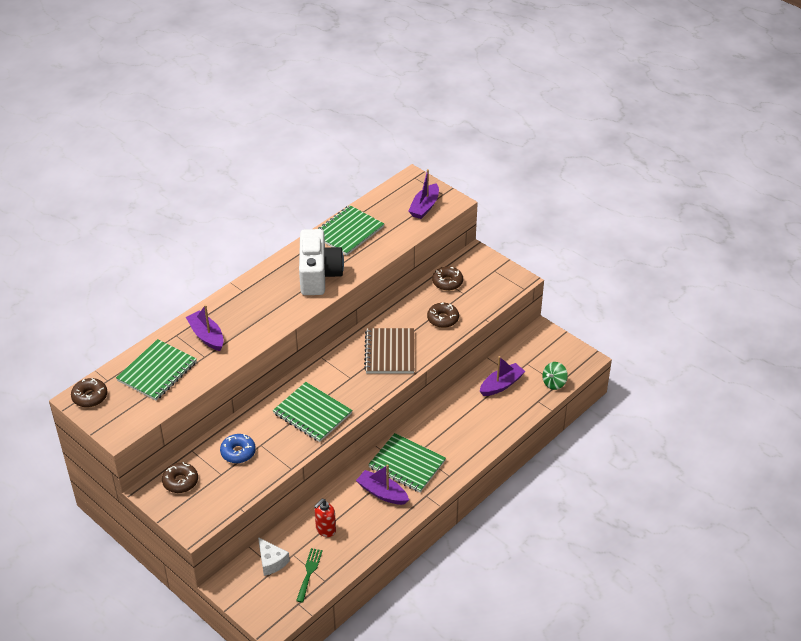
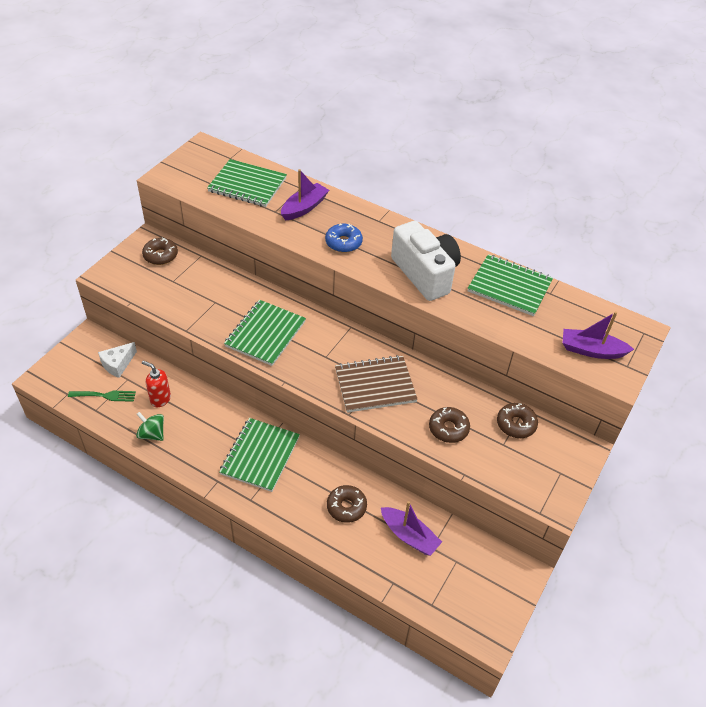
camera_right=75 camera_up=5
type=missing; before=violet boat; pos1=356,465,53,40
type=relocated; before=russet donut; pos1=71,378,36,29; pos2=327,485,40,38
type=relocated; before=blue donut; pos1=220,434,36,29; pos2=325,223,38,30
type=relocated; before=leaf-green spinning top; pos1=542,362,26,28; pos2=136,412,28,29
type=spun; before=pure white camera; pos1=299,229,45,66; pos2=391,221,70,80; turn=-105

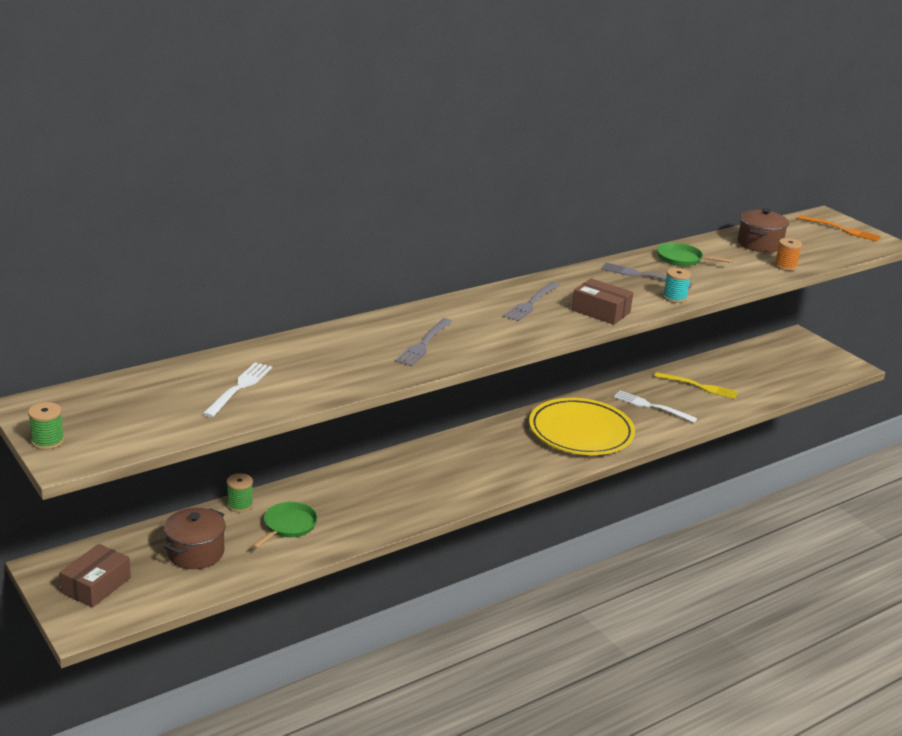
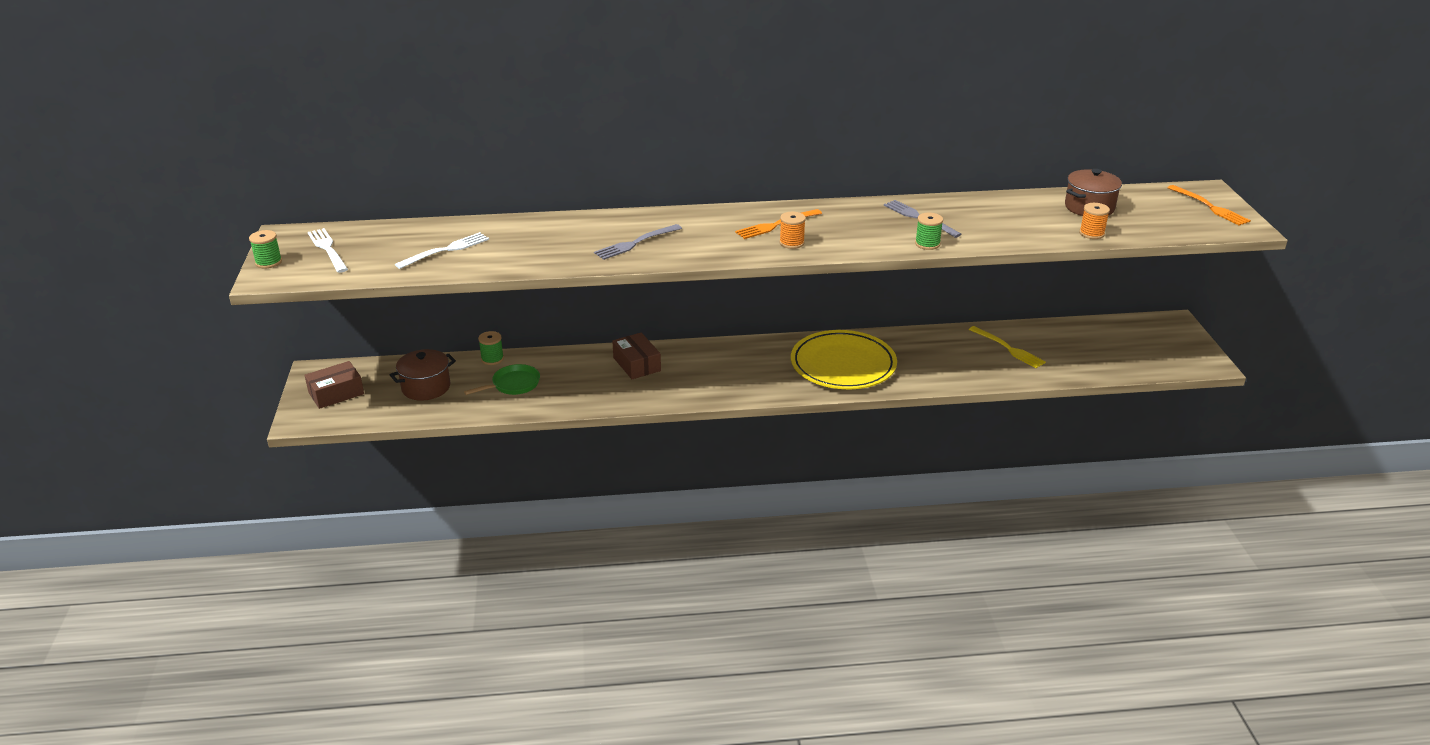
camera_right=30 camera_up=5
type=missing; before=leaf-green frying pan; pos1=657,243,76,23
type=appeared; after=orange spool; pos2=779,212,27,37
type=relocated; before=russet box; pos1=572,278,61,47; pos2=612,333,49,46
type=relocated; before=pure white table fork; pos1=613,391,84,32; pos2=308,228,40,45
type=colour; before=gray table fork; after=orange table fork; pos1=503,282,57,40; pos2=735,209,87,30
type=colour; before=teal spool; after=leaf-green spool; pos1=663,268,28,35; pos2=915,213,28,37

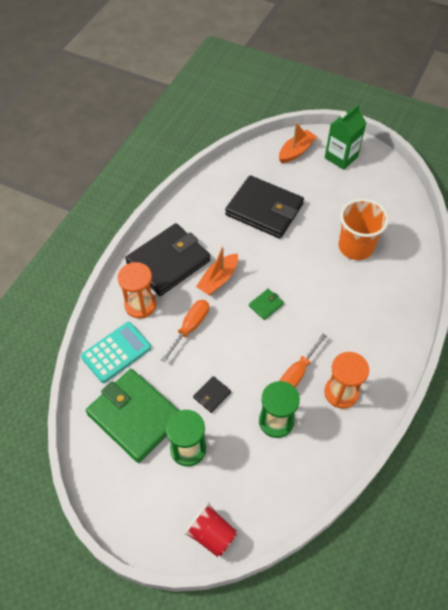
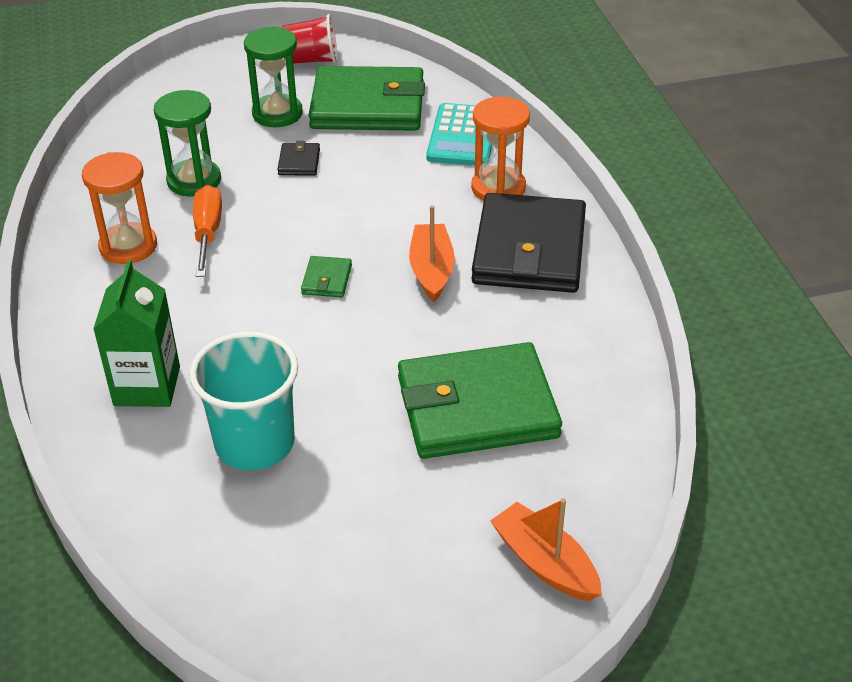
camera_right=140 camera_up=-15
type=missing; before=orange hand screwdriver; pos1=161,300,48,62
type=relocated; before=scarlet cup; pos1=184,502,53,55; pos2=282,14,55,50
type=relocated; before=leaf-green juice carton; pos1=325,104,41,66; pos2=93,260,87,147
type=colour; before=ebony billfold; after=leaf-green billfold; pos1=225,175,79,64; pos2=398,342,164,117
type=colour; before=orange cup; after=teal cup; pos1=339,199,50,61; pos2=189,332,109,138
type=spun; before=orange boat; pos1=279,122,38,41; pos2=490,498,112,103; turn=135

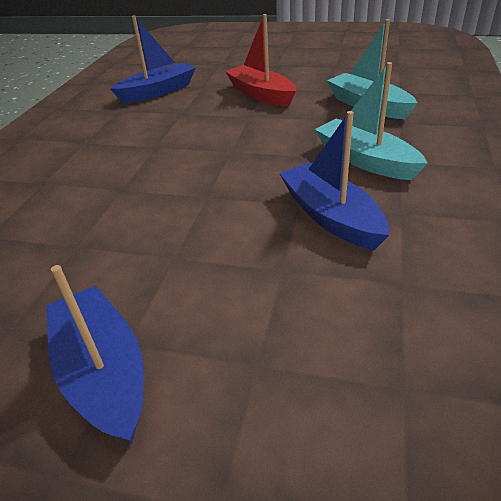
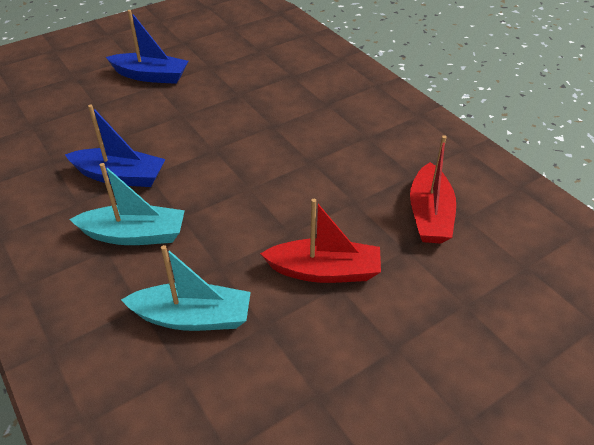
camera_right=130 camera_up=5
type=colour; before=blue boat; after=scarlet boat; pos1=110,15,86,88; pos2=410,135,46,109

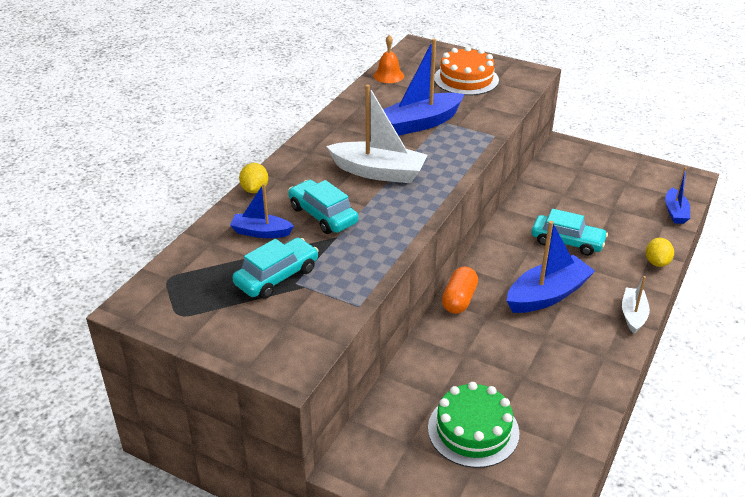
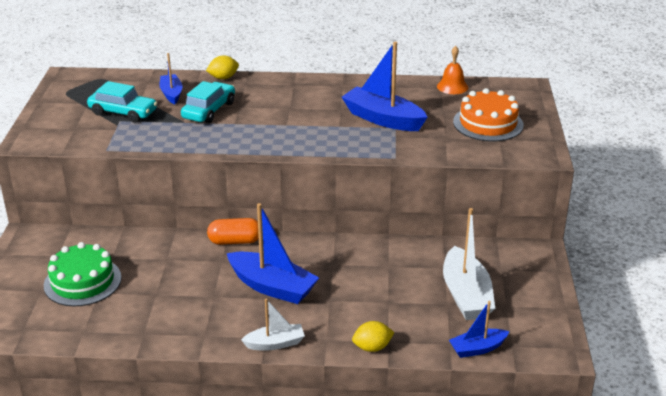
camera_right=65 camera_up=-5
type=missing; before=teal car; pos1=532,209,76,47
type=relocated; before=pure white boat; pos1=327,85,100,98; pos2=443,208,52,112

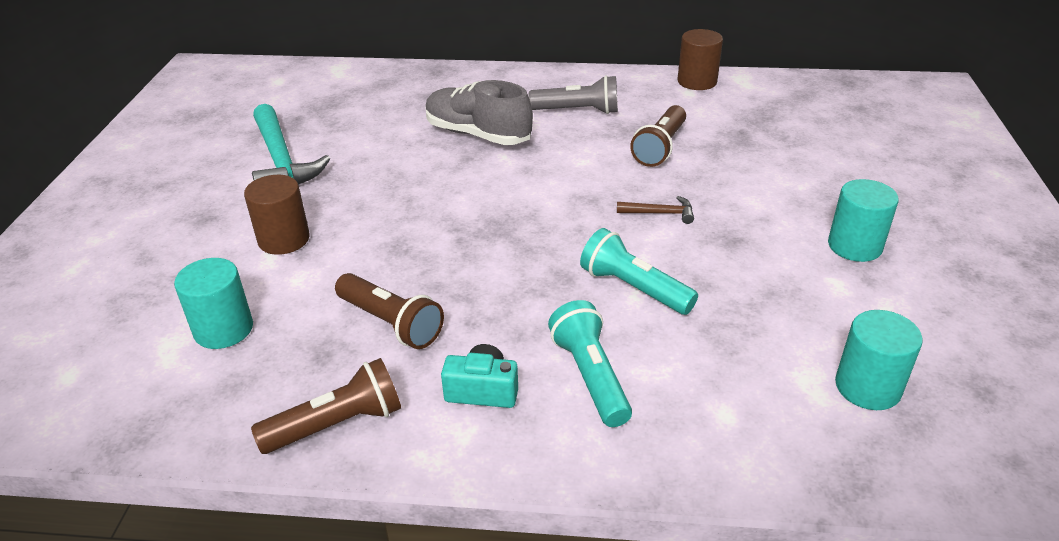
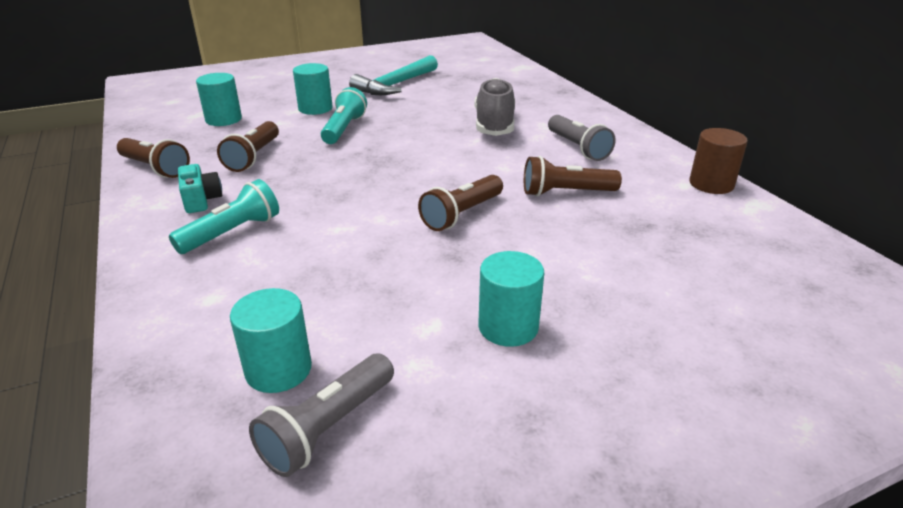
camera_right=60 camera_up=-5
type=appeared; after=gray flashlight; pos2=249,353,145,124
type=relocated; before=teal flashlight; pos1=580,228,118,87; pos2=321,87,46,57
type=exchanged; before=russet claw hammer; after=russet flashlight; pos1=617,196,77,28; pos2=418,175,85,56
type=colour; before=russet solid cylinder; after=teal solid cylinder; pos1=244,175,66,80; pos2=293,63,40,52

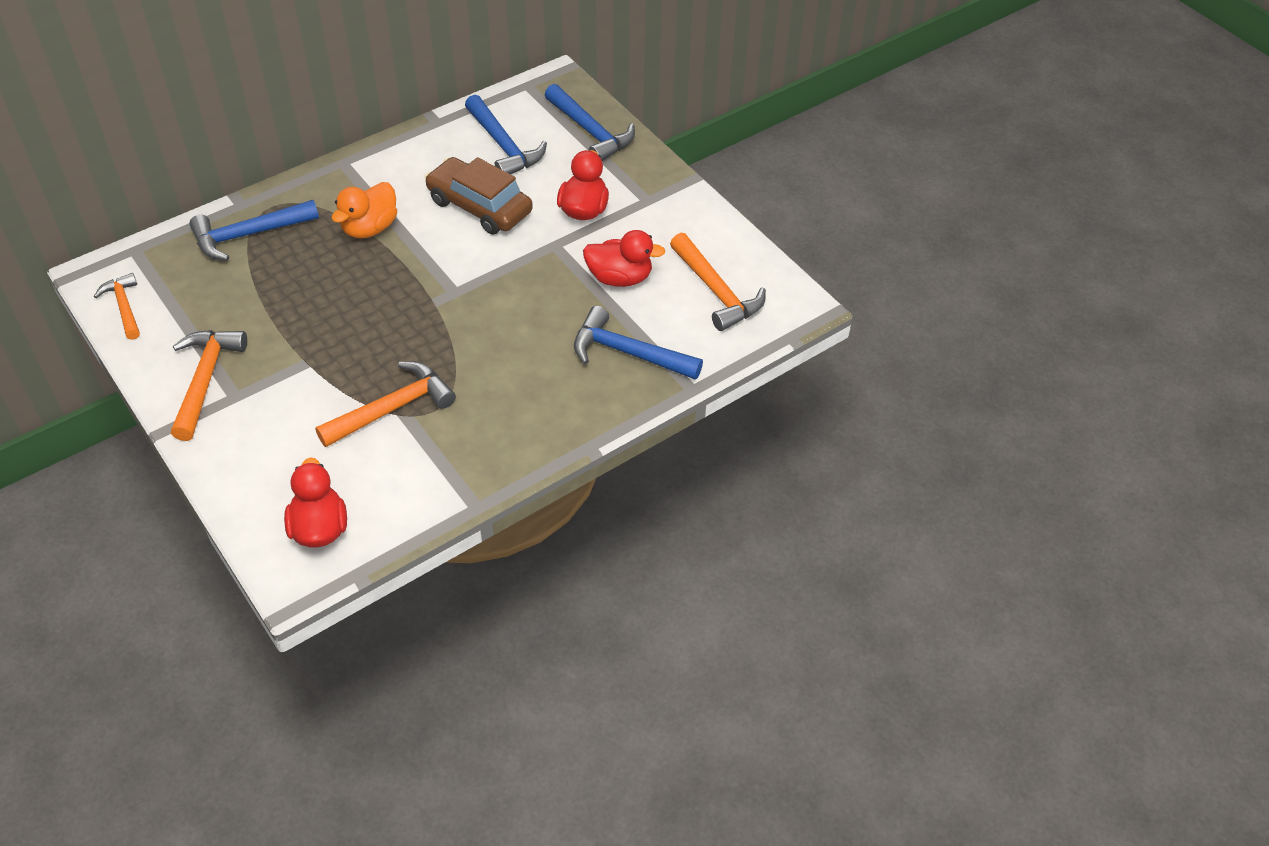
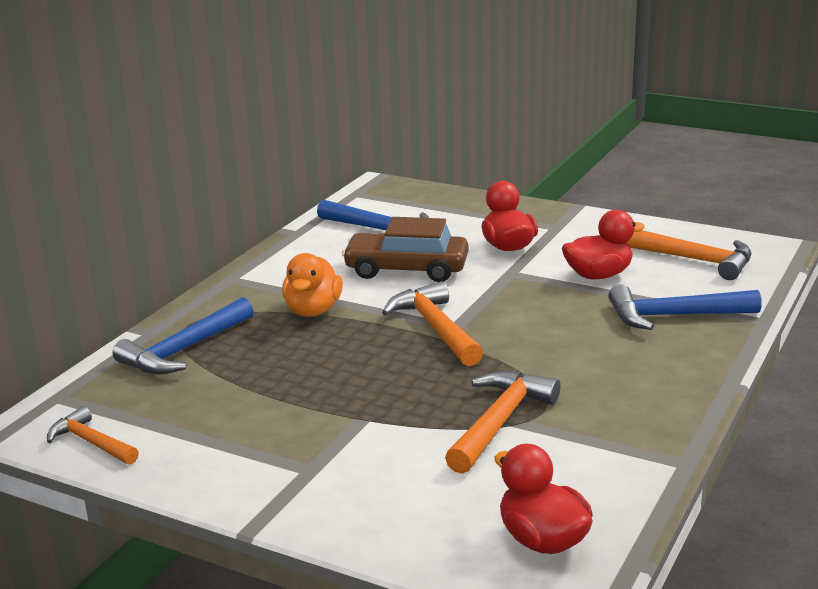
camera_right=-25 camera_up=-25
type=missing; before=blue claw hammer; pos1=545,84,90,77
type=relocated; before=orange claw hammer; pos1=171,330,76,111; pos2=382,281,101,85

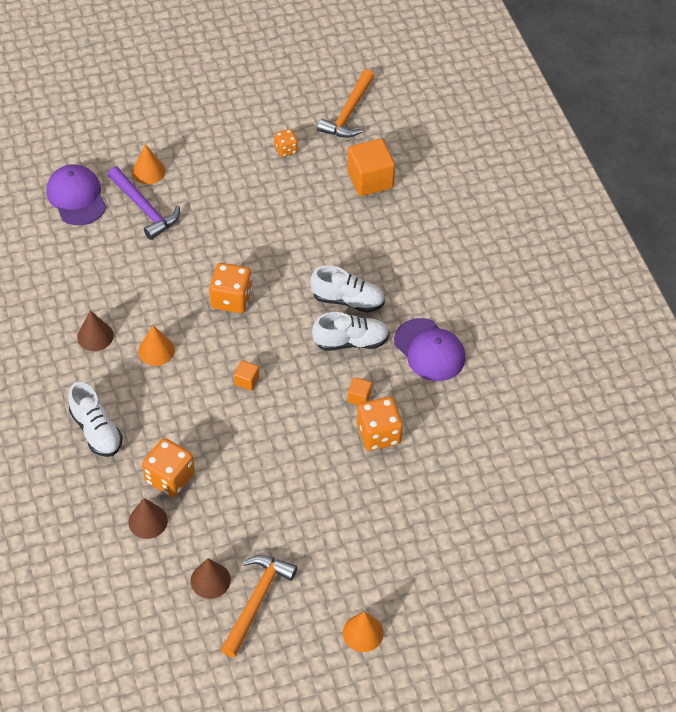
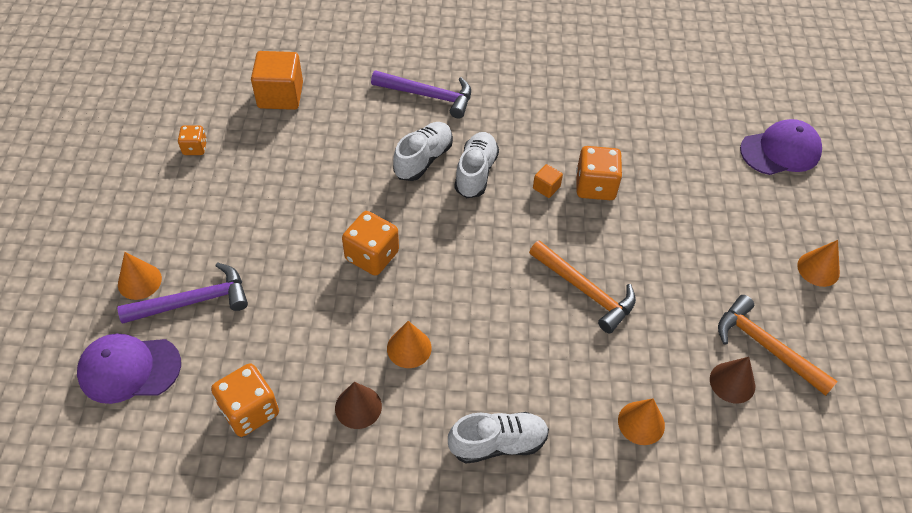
camera_right=-70 camera_up=0
type=missing; before=orange block; pos1=234,360,25,31
type=appeared; after=violet claw hammer; pos2=371,70,100,49
type=relocated; before=orange dice; pos1=142,438,53,59; pos2=211,363,68,74
type=relocated; before=orange claw hammer; pos1=317,69,57,69; pos2=529,240,107,93
type=relocated; before=violet baseball cap; pos1=394,318,71,63; pos2=740,119,82,56
type=colour; before=russet solid cone; after=orange solid cone; pos1=129,498,39,41; pos2=618,398,47,47

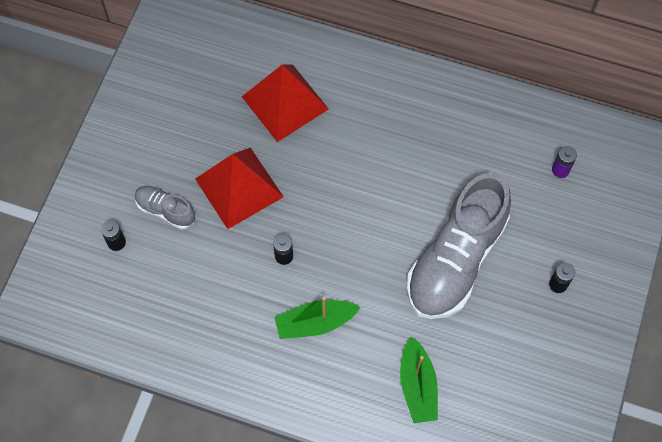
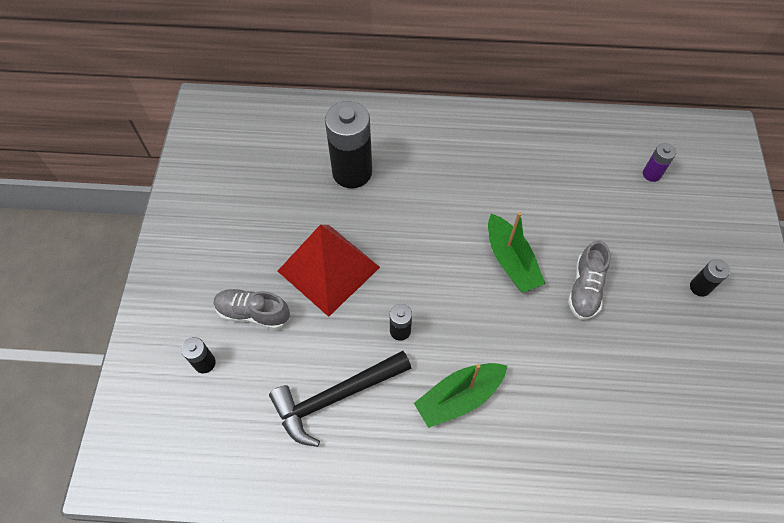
camera_right=-15 camera_up=-5
type=appeared; after=ebony claw hammer; pos2=269,351,143,96
type=relocated; before=leaf-green boat; pos1=400,336,38,87; pos2=488,212,57,81
type=exchanged; before=scarlet pyramid shape; after=ebony battery; pos1=242,64,87,78; pos2=325,101,47,87
type=size; before=gray sneaker; pos1=407,173,104,146; pos2=568,241,42,79; scale=0.46

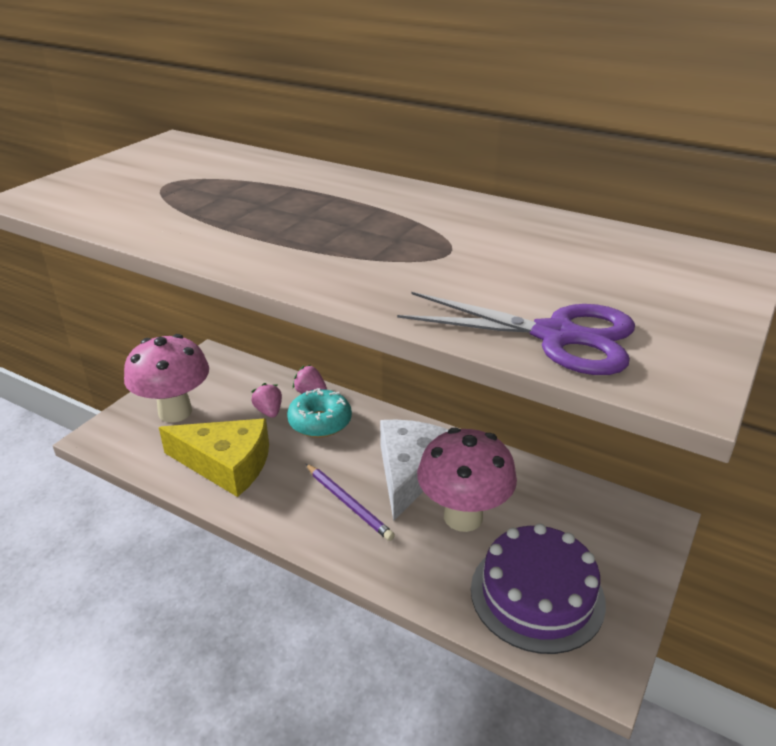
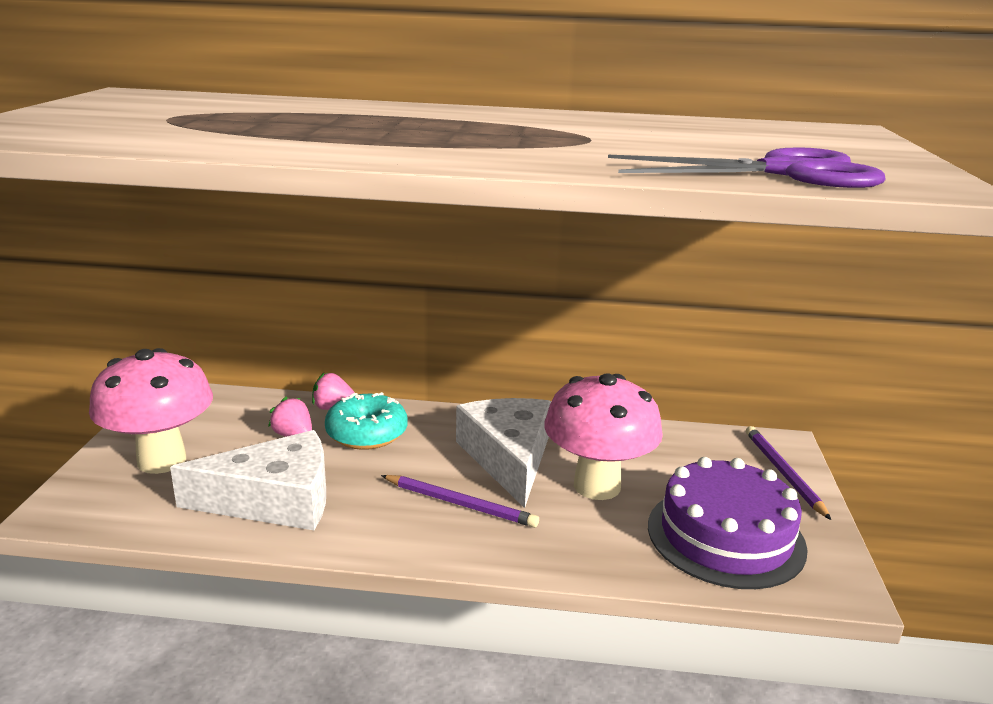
camera_right=-25 camera_up=-10
type=appeared; after=violet pencil; pos2=746,426,85,94
type=colour; before=golden cheese wedge; after=pure white cheese wedge; pos1=159,419,110,78; pos2=170,430,156,100

